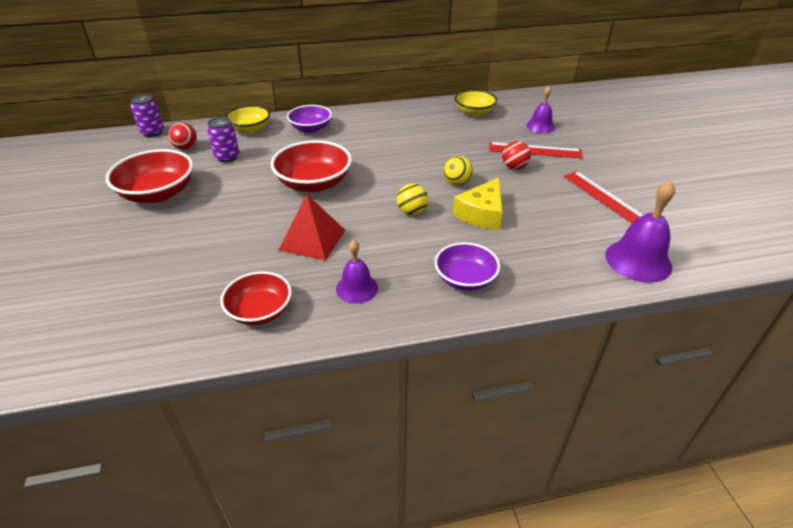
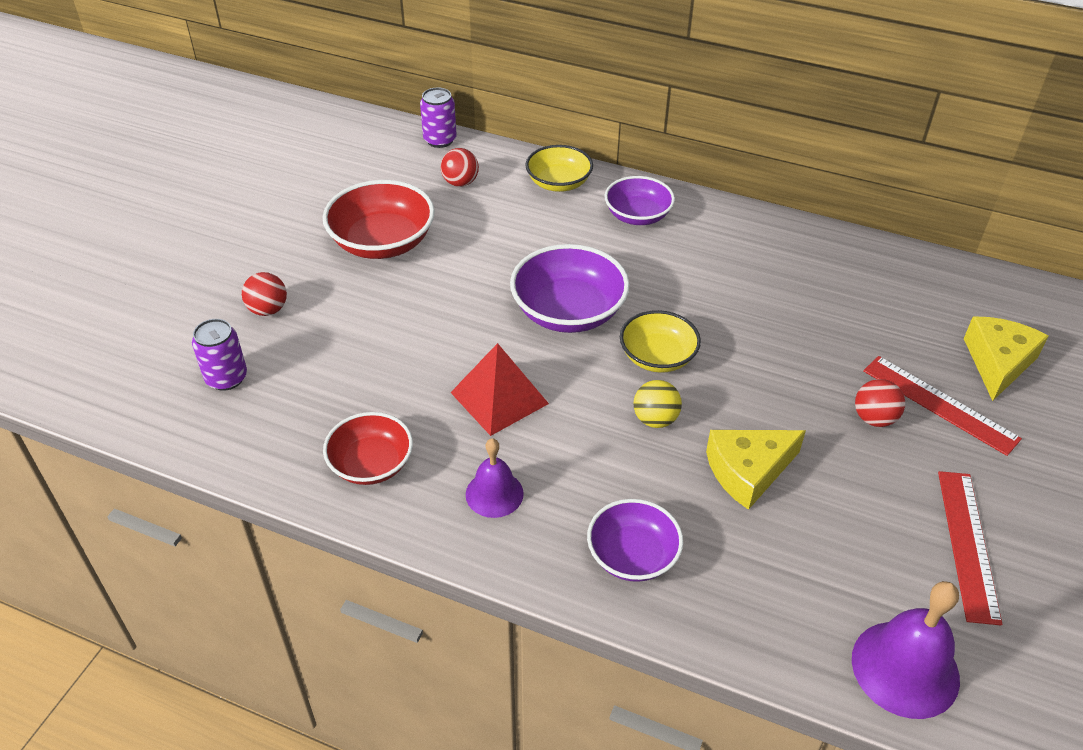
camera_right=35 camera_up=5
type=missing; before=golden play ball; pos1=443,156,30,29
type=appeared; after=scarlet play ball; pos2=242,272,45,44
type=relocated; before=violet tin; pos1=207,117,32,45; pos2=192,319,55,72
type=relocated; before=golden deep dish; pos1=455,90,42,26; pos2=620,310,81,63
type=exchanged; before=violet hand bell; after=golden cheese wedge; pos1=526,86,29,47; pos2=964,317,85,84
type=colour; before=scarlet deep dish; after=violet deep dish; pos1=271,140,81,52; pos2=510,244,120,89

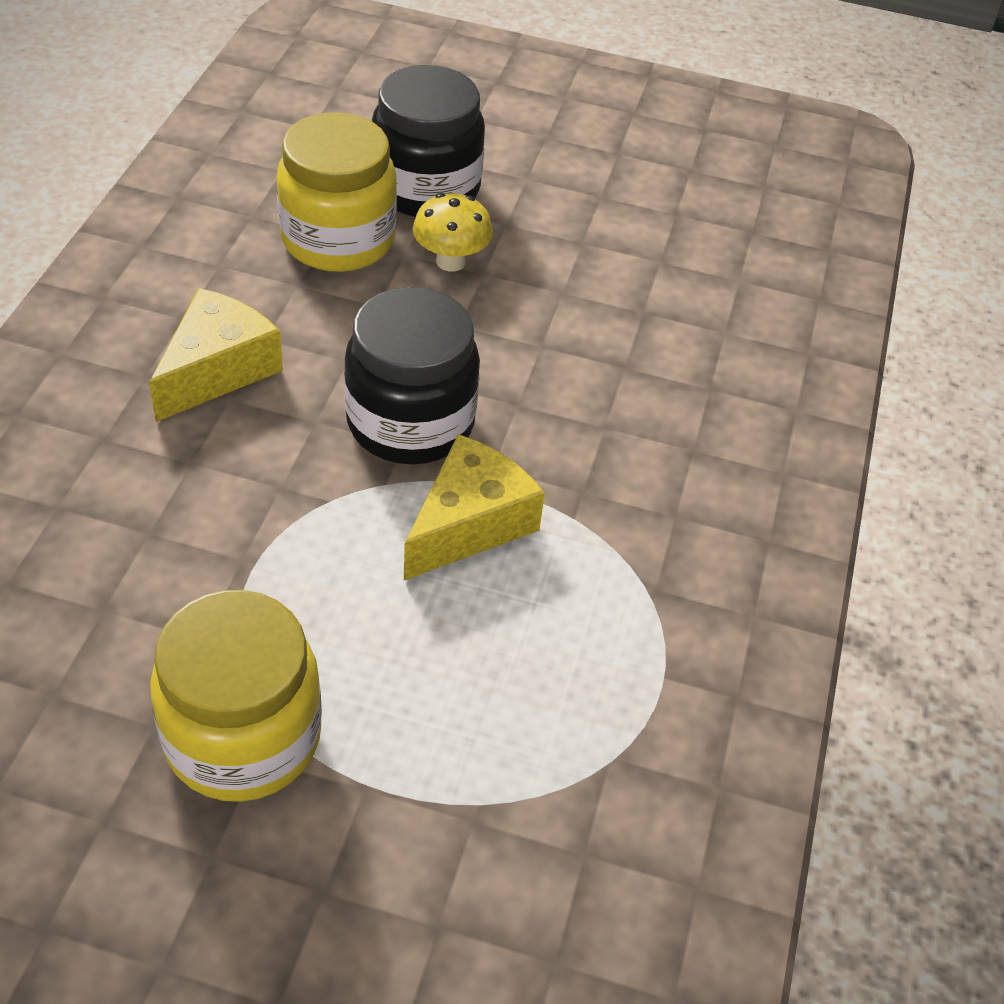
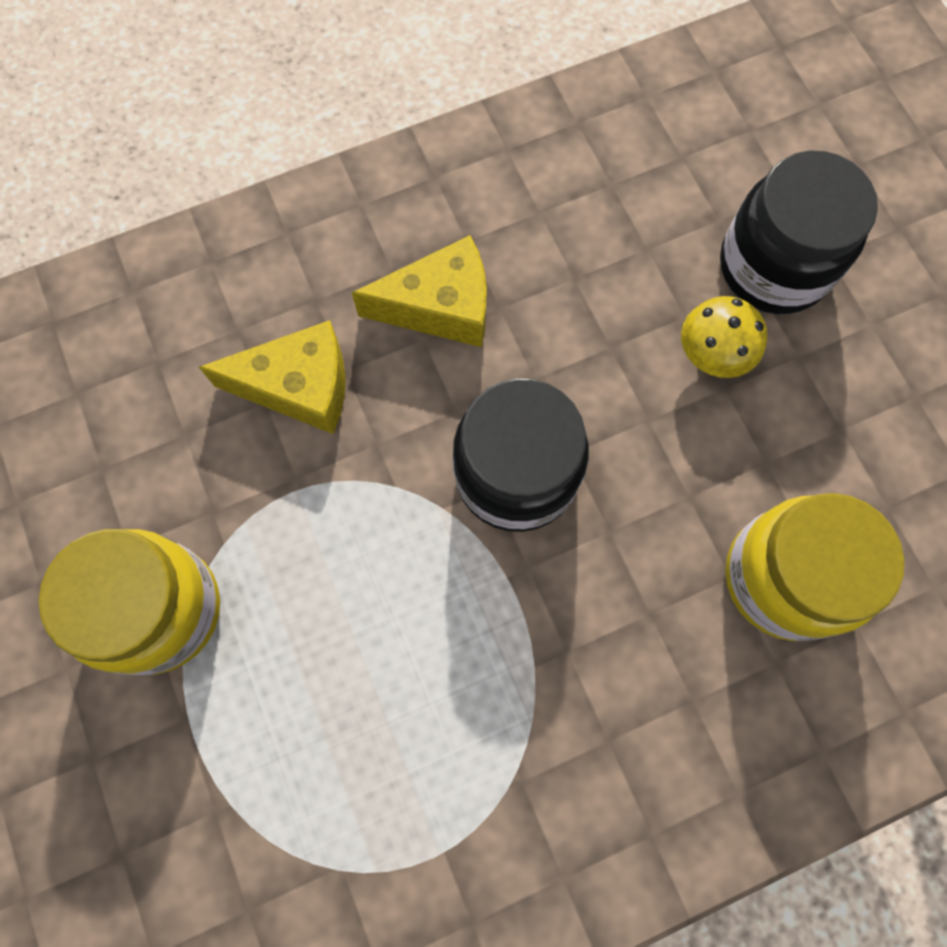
camera_right=55 camera_up=25
type=relocated; before=golden preserve jar; pos1=277,112,120,160; pos2=725,493,179,148
type=relocated; before=golden cheese wedge; pos1=404,434,141,146; pos2=199,320,147,114

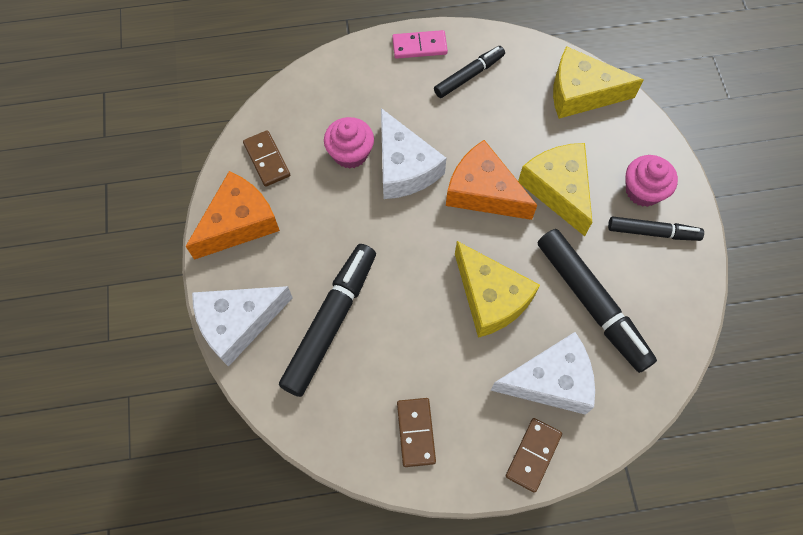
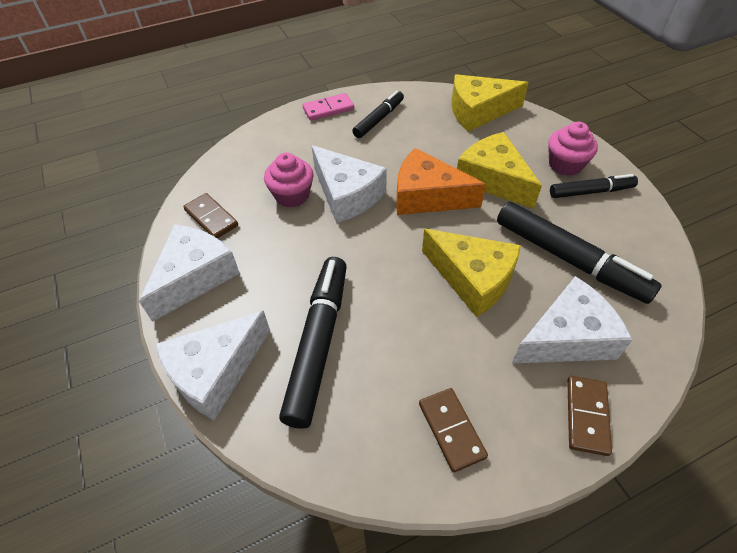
camera_right=-15 camera_up=-15
type=colour; before=orange cheese wedge; after=pure white cheese wedge; pos1=185,171,95,89; pos2=139,224,101,98

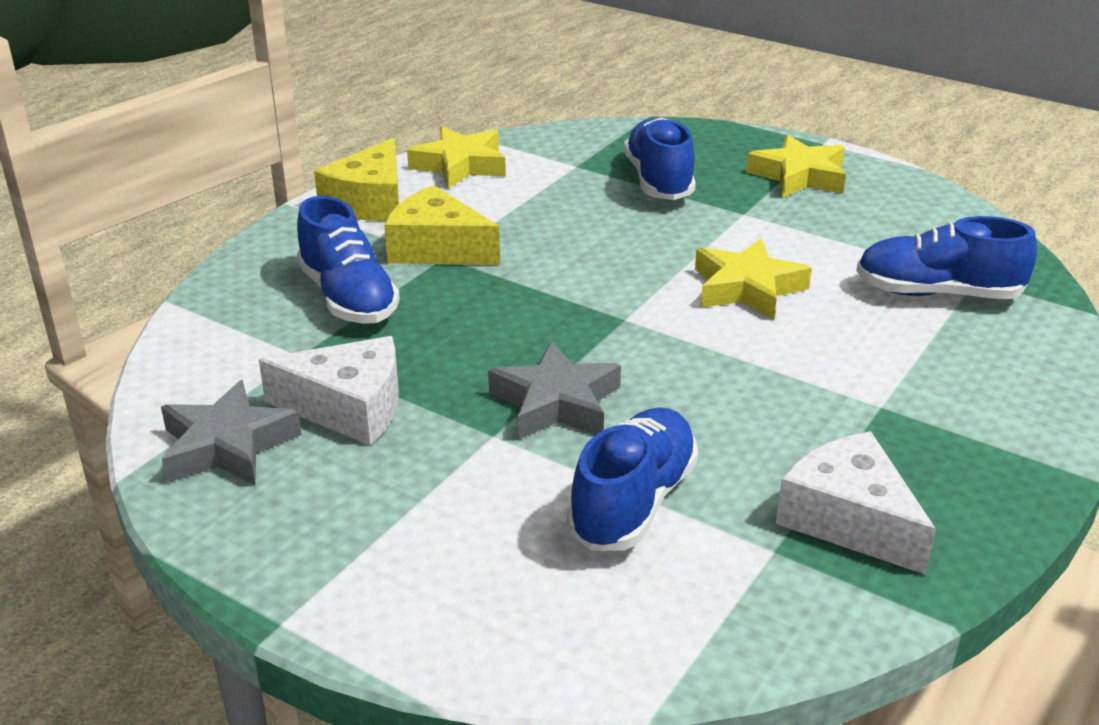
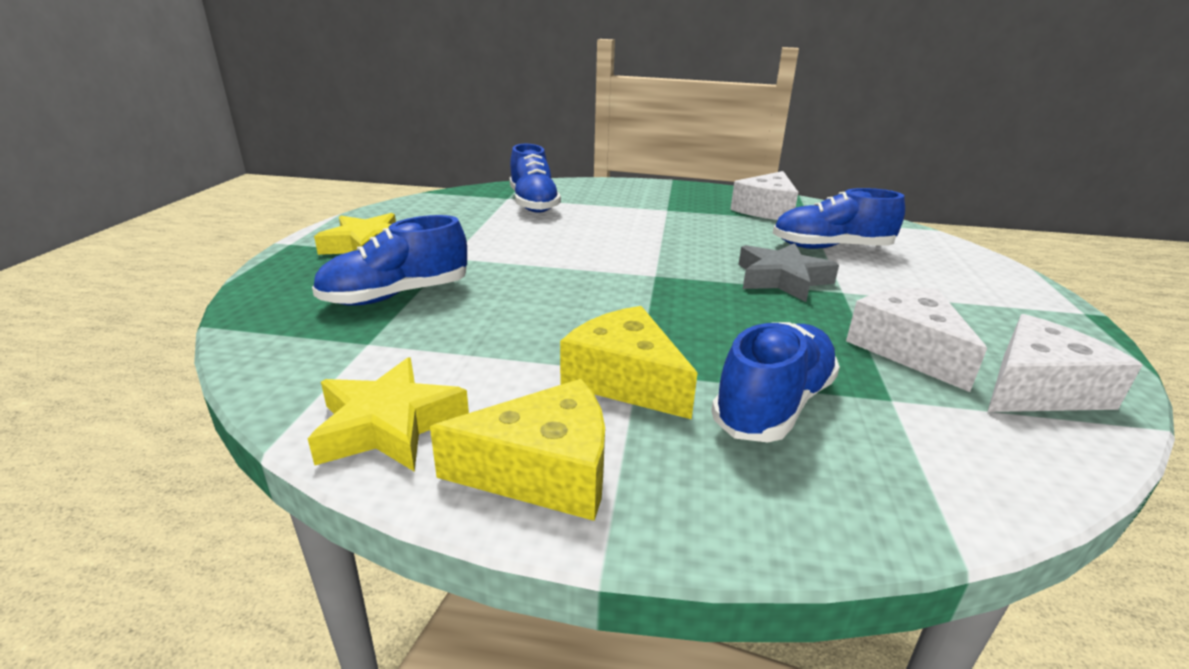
camera_right=-115 camera_up=-5
type=missing; before=golden five-pointed star; pos1=695,238,117,82
type=exchanged; before=gray five-pointed star; after=pure white cheese wedge; pos1=161,380,141,106; pos2=987,314,155,98
type=spun; before=golden cheese wedge; pos1=384,185,116,80; pos2=560,306,137,113; turn=135

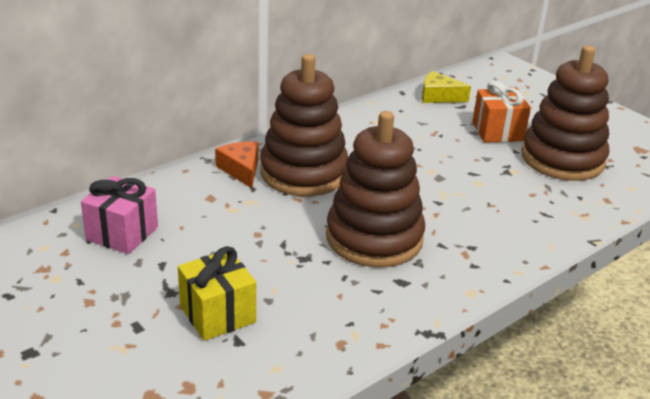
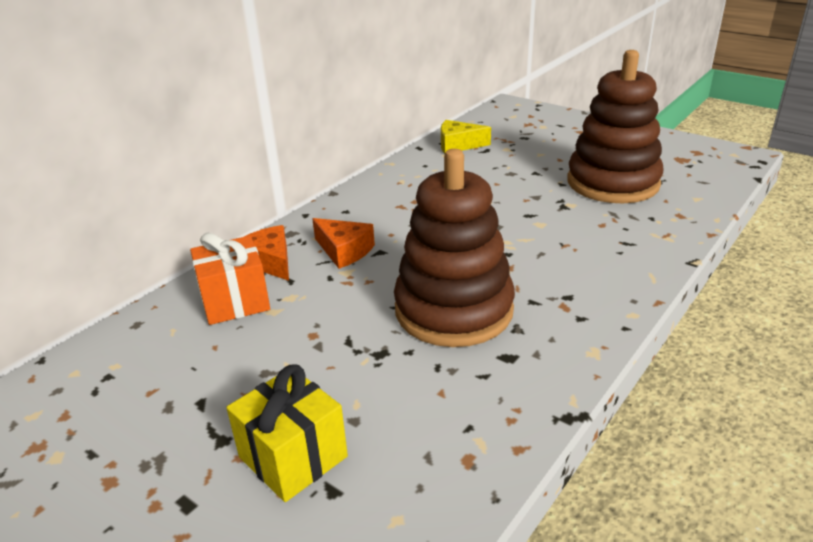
camera_right=-10 camera_up=0
type=missing; before=rosy wrapped gift; pos1=81,176,77,78
type=relocated; before=orange wrapped gift; pos1=472,80,59,63; pos2=190,233,80,92
type=exchanged; before=russet stacking toy; after=orange cheese wedge; pos1=260,54,88,142; pos2=312,218,63,51

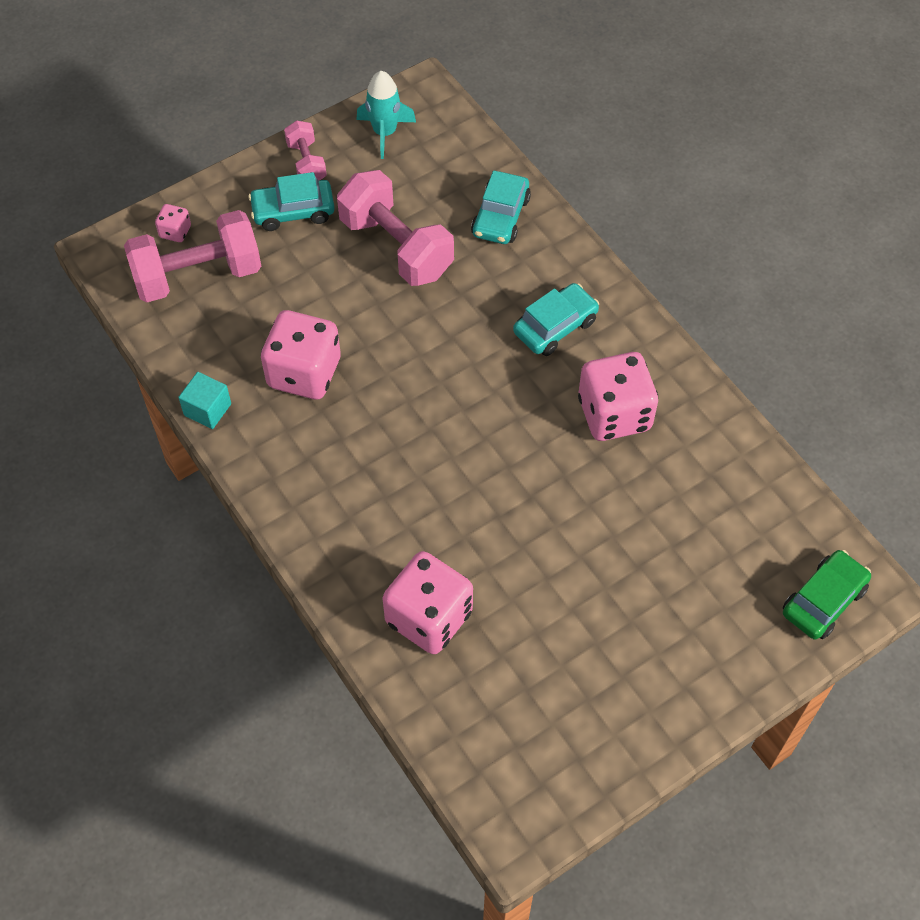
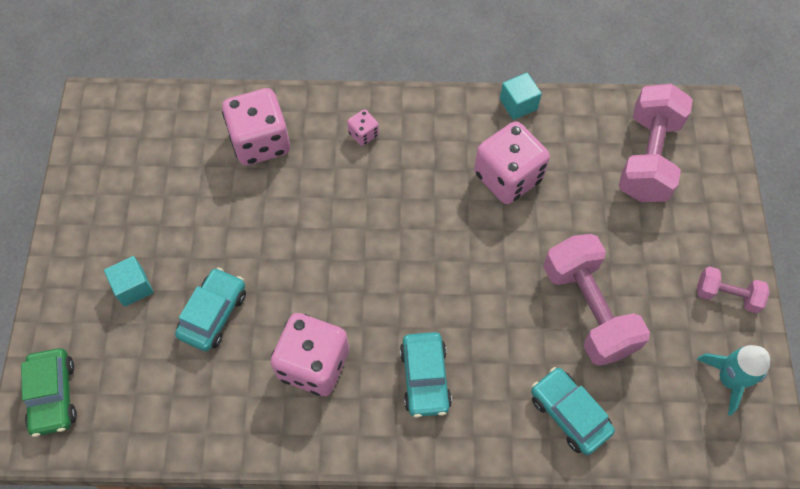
camera_right=125 camera_up=5
type=appeared; after=teal block; pos2=104,256,50,51
type=relocated; before=rosy dice; pos1=155,204,36,38; pos2=347,109,32,37
type=relocated; before=teal car; pos1=248,172,87,59; pos2=175,268,71,83
type=spun; before=rosy dumbbell; pos1=337,170,117,116; pos2=544,234,106,132; turn=75

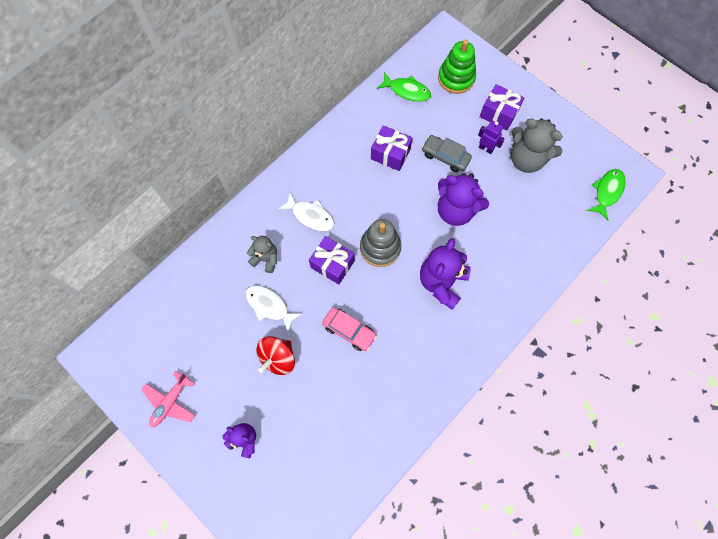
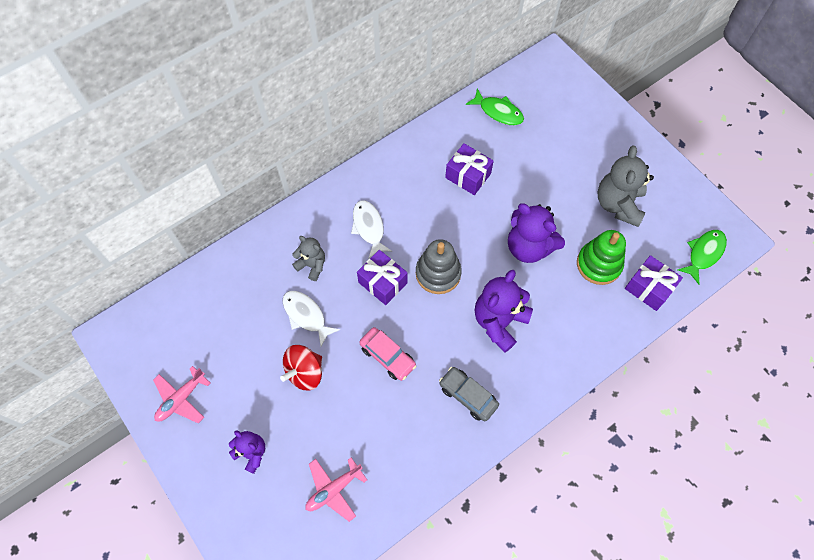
camera_right=10 camera_up=-5
type=missing; before=violet robot figure; pos1=478,121,27,33
type=appeared; after=rosy toy plane; pos2=306,458,61,64
type=relocated; before=gray car; pos1=422,135,50,37; pos2=439,367,60,54
type=relocated; before=leaf-green stacking toy; pos1=438,40,38,54; pos2=577,230,49,55
type=relocated; before=violet wrapped gift; pos1=480,84,44,46; pos2=625,255,58,56
type=spun; before=pure white toy fish; pos1=278,192,56,39; pos2=351,200,41,59; turn=-150
type=spun; before=gray teddy bear; pos1=511,118,52,55; pos2=597,146,57,81; turn=60

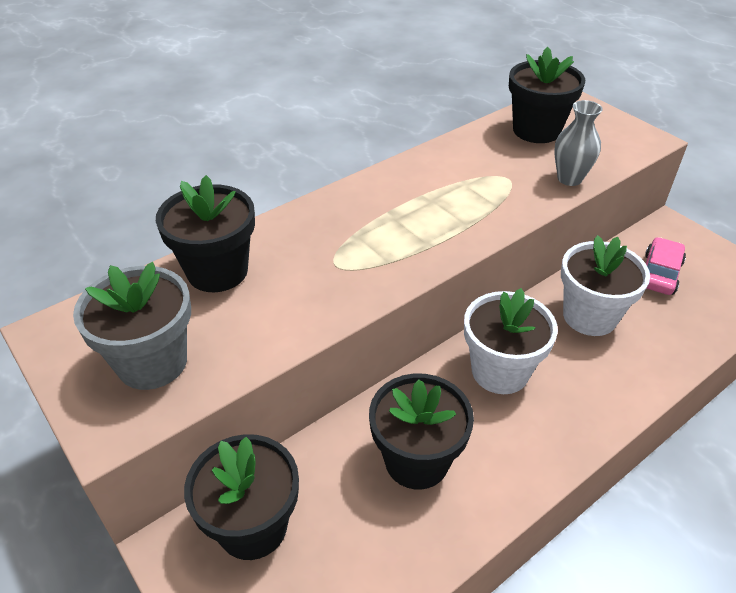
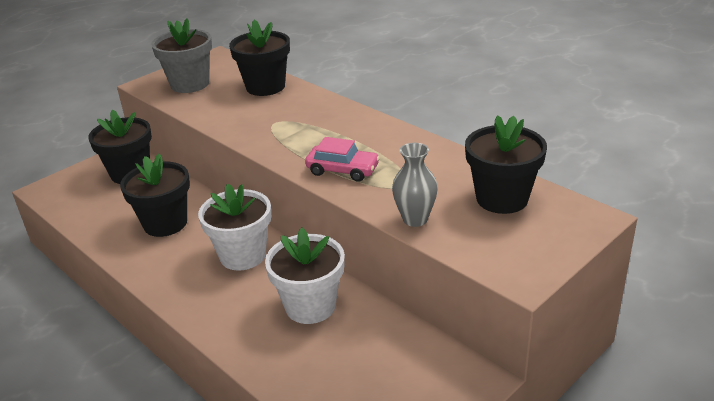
camera_right=85 camera_up=-10
type=relocated; before=rosy car; pos1=645,237,41,58; pos2=305,137,75,45

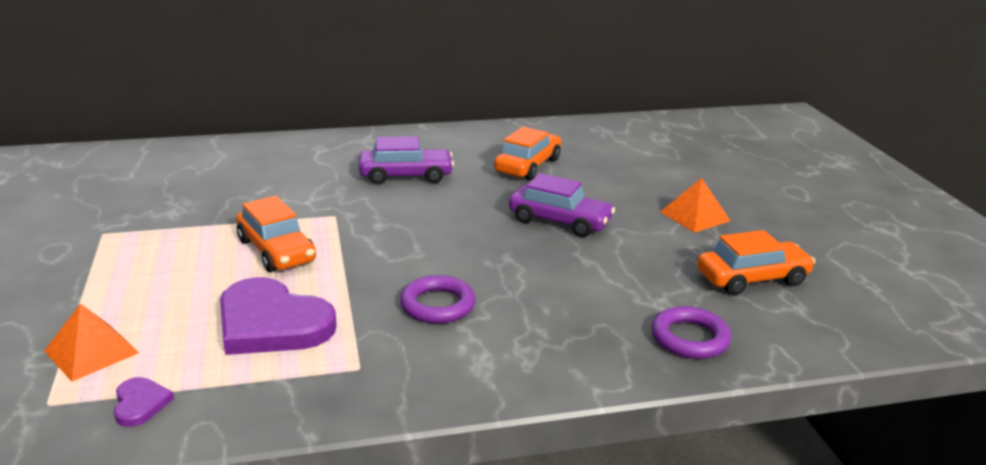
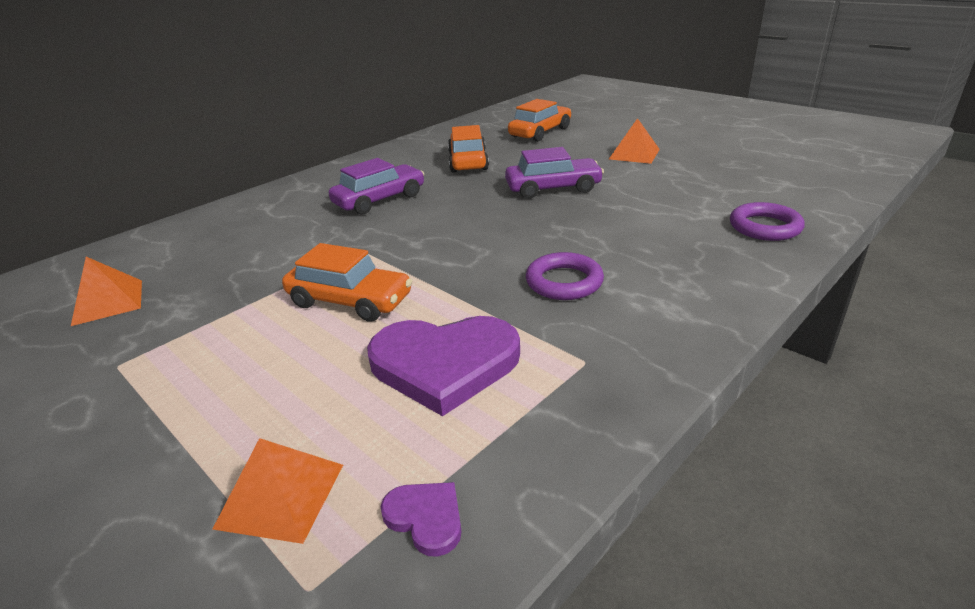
camera_right=-30 camera_up=5
type=appeared; after=orange pyramid shape; pos2=71,257,71,69
type=relocated; before=orange car; pos1=697,230,118,65; pos2=508,99,63,43

